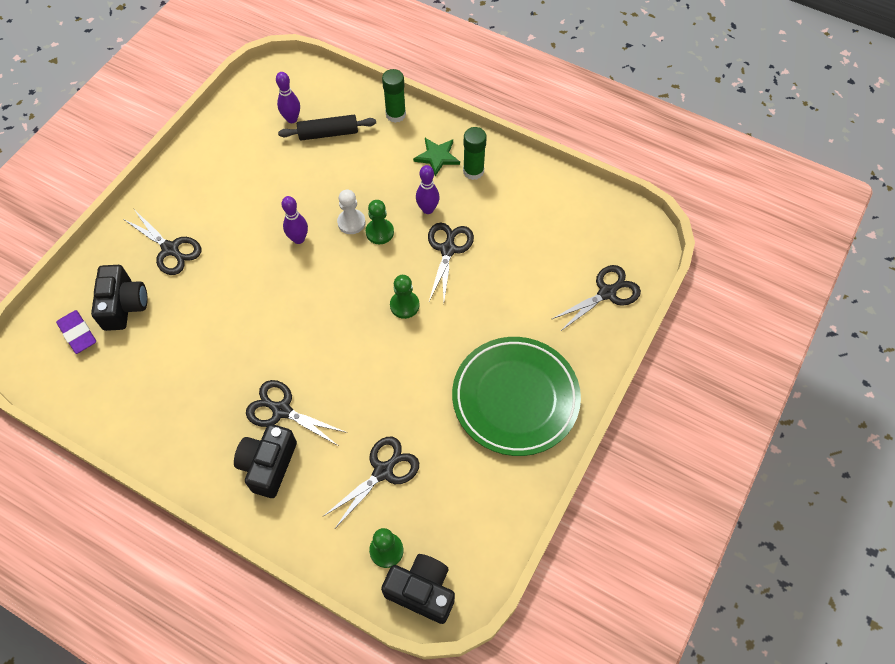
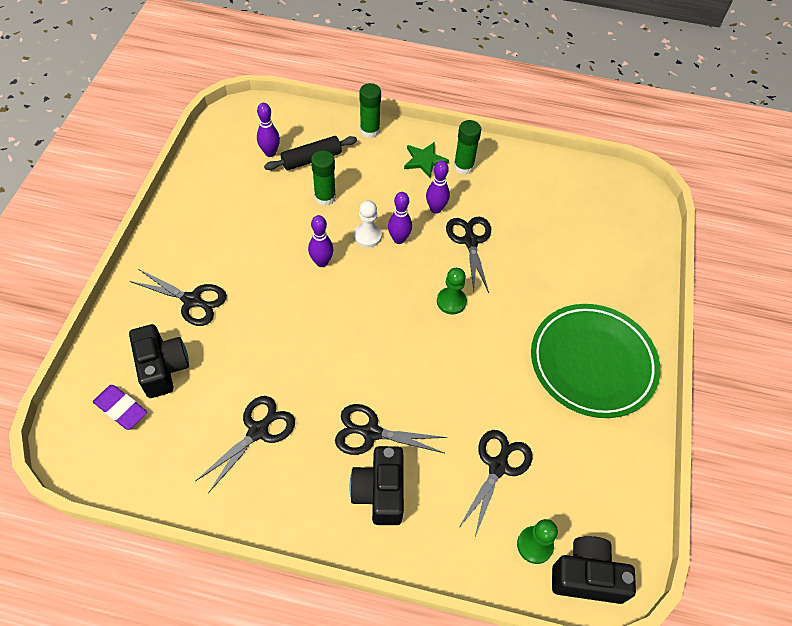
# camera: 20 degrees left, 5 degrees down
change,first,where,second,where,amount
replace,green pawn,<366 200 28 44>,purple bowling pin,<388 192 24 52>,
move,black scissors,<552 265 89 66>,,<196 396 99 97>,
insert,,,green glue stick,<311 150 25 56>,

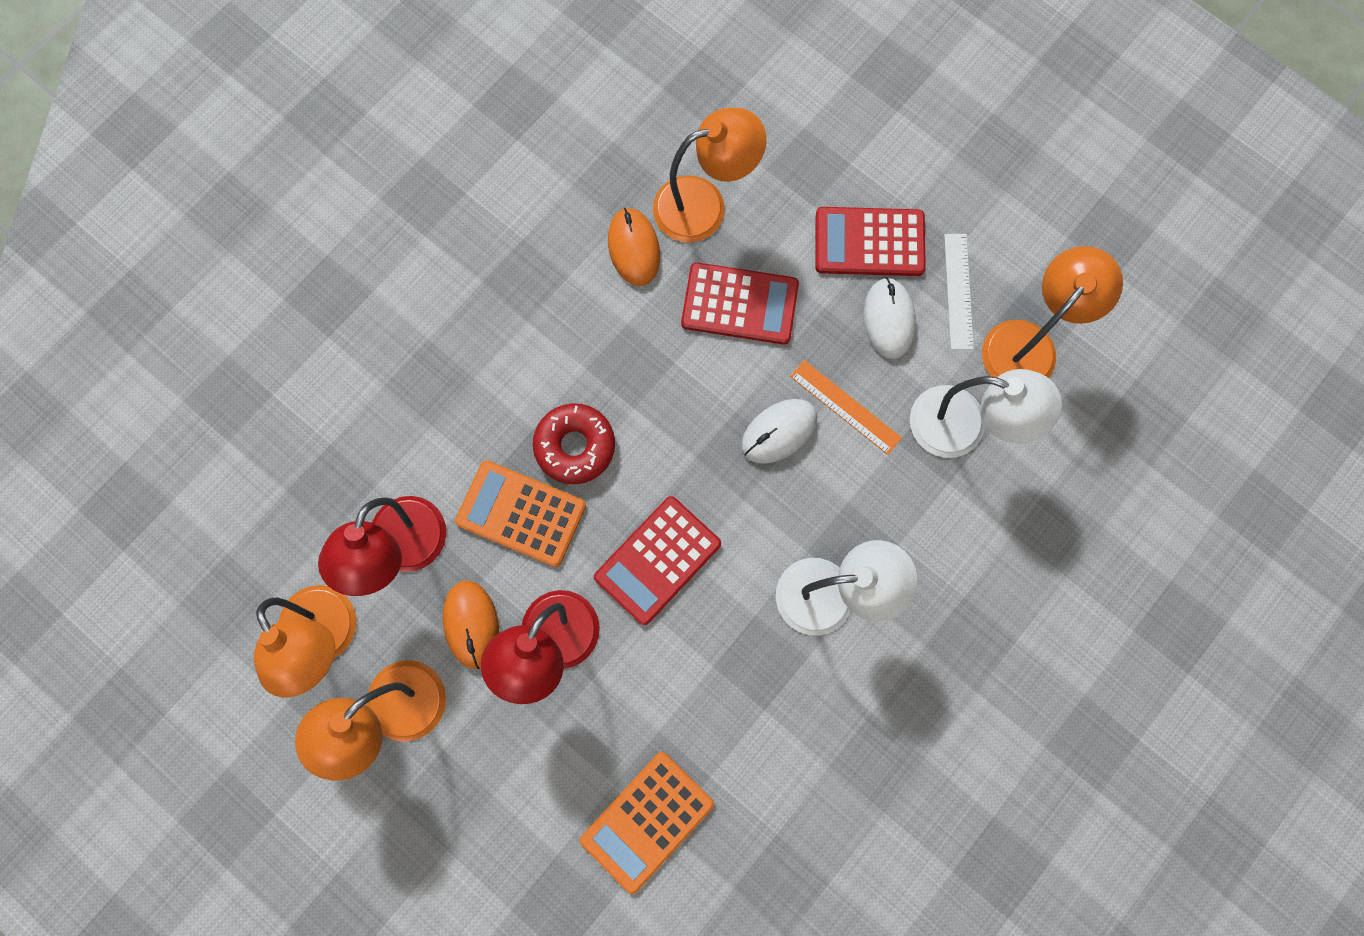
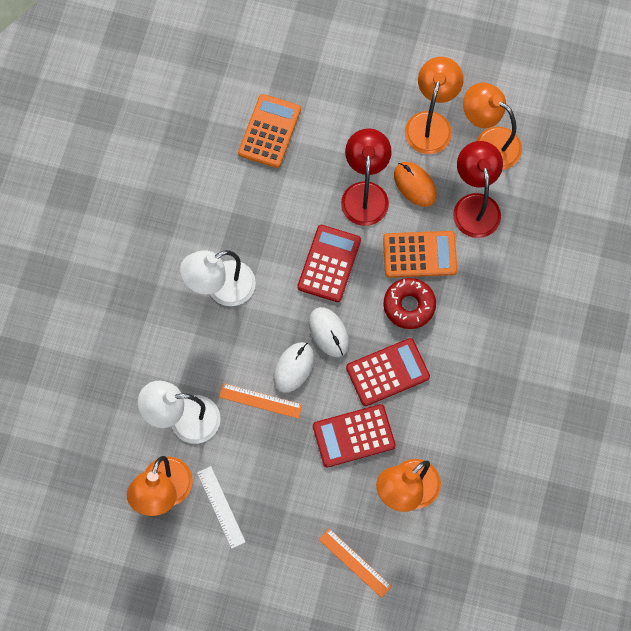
# camera: 155 degrees right, 5 degrees down
change,first,where,second,where,amount
delete,orange mouse,<608 208 52 78>,,,
move,red calculator,<815 207 111 69>,,<346 338 84 68>,
move,white mouse,<864 277 52 82>,,<309 307 40 50>,
insert,,,orange ruler,<319 529 73 69>,

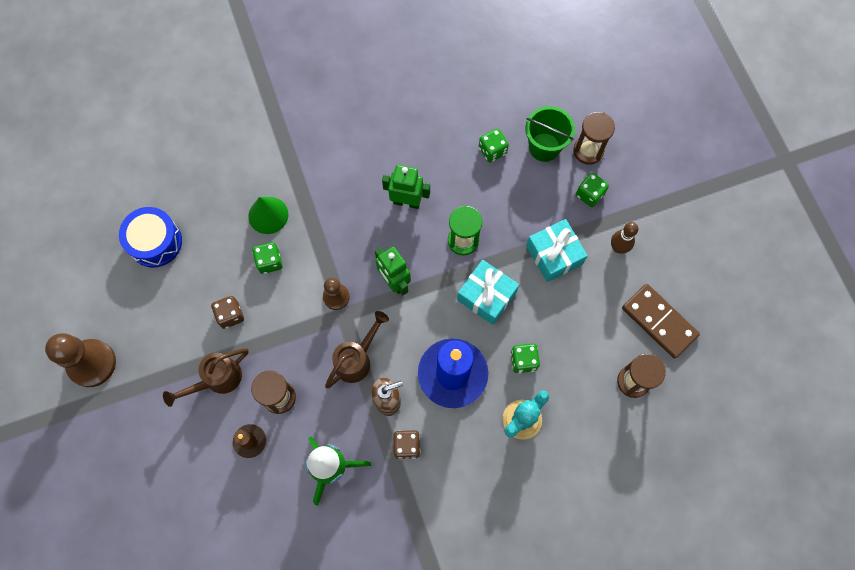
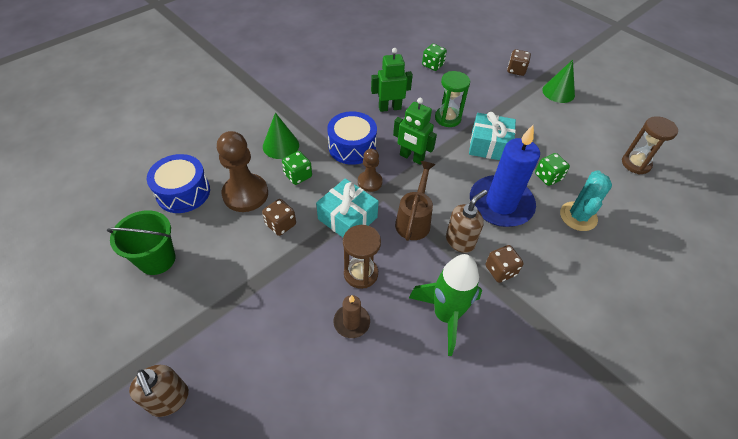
# camera: 25 degrees left, 20 degrees down
change,first,where,second,where,amount
move,brown pawn,<45 333 71 54>,,<217 131 51 81>,
delete,brown watering can,<163 348 85 59>,,,
move,green bucket,<525 106 50 56>,,<107 210 68 65>,
move,turquoise gift,<526 219 62 63>,,<316 178 63 59>,
delete,brown hourglass,<573 112 42 53>,,,
recolor,green dice,<576 173 33 34>,brown dice,<507 49 24 27>,
replace,brown bowling pin,<611 222 27 32>,green cone,<542 60 33 43>,
delete,brown domino,<622 284 78 75>,,,
insert,,,brown soap dispenser,<129 365 60 52>,
insert,,,blue drum,<327 111 50 54>,

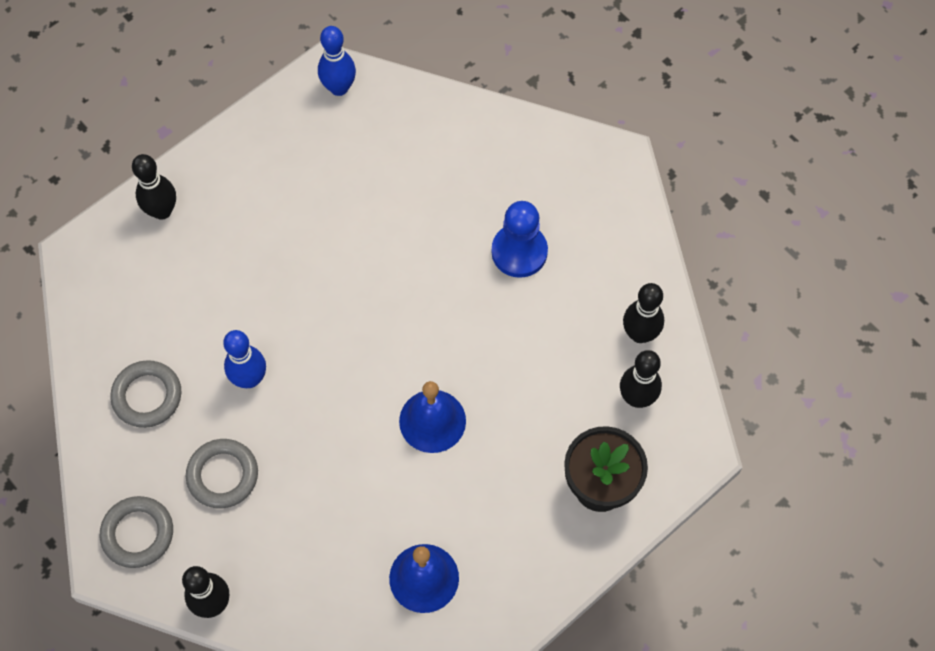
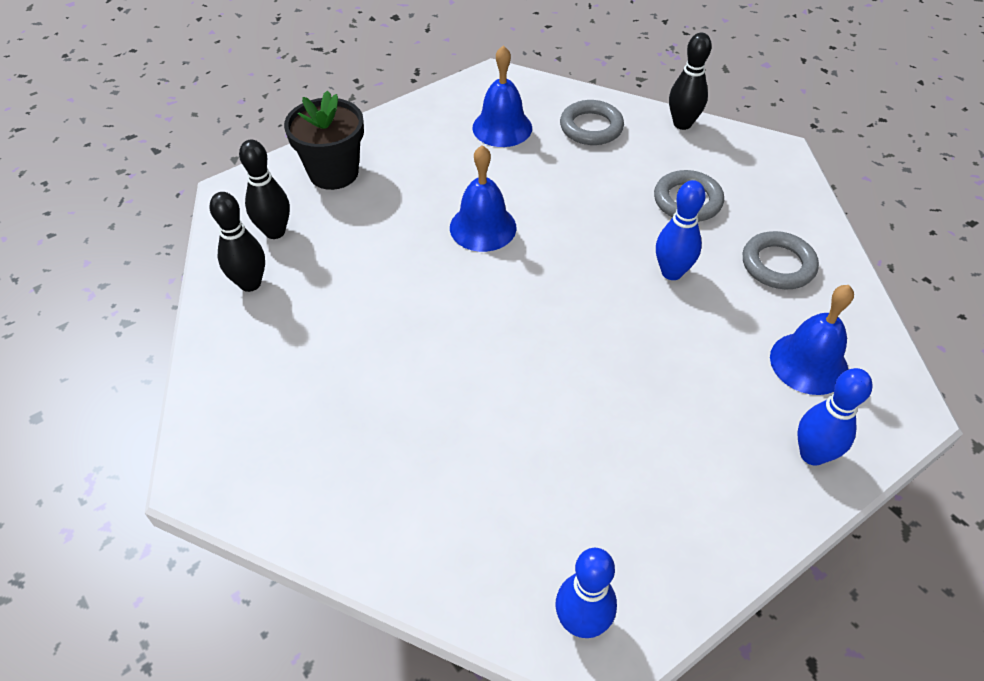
# camera: 175 degrees left, 15 degrees down
change,first,where,second,where,amount
move,grey ring,<99 496 74 72>,,<560 100 64 45>,
recolor,black bowling pin,<132 154 44 66>,blue bowling pin,<797 368 76 98>,
delete,blue pawn,<491 201 57 77>,,,
insert,,,blue bell,<770 285 84 110>,

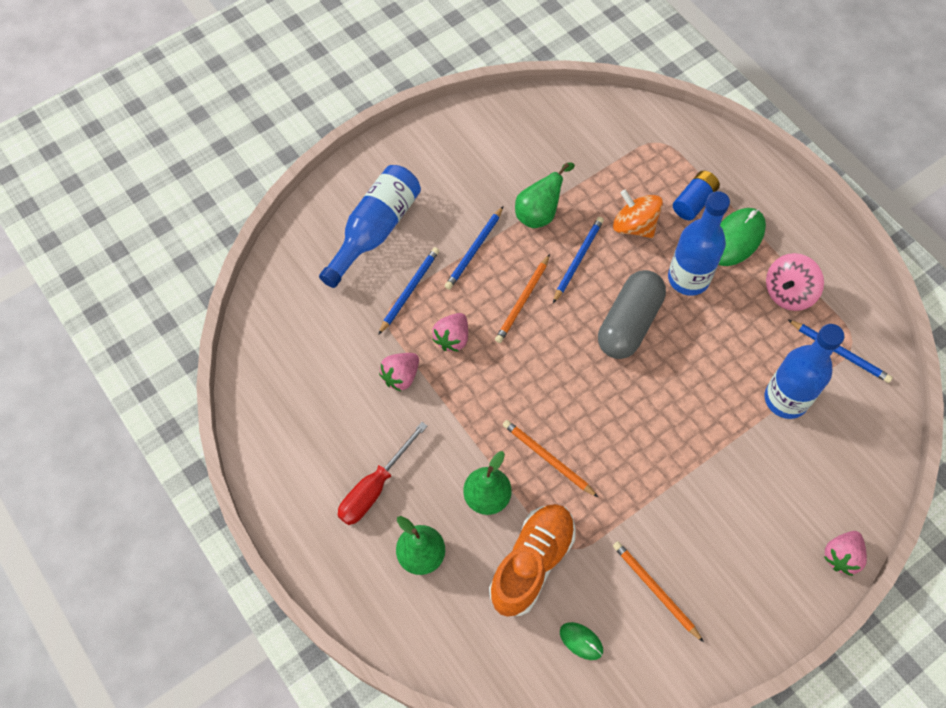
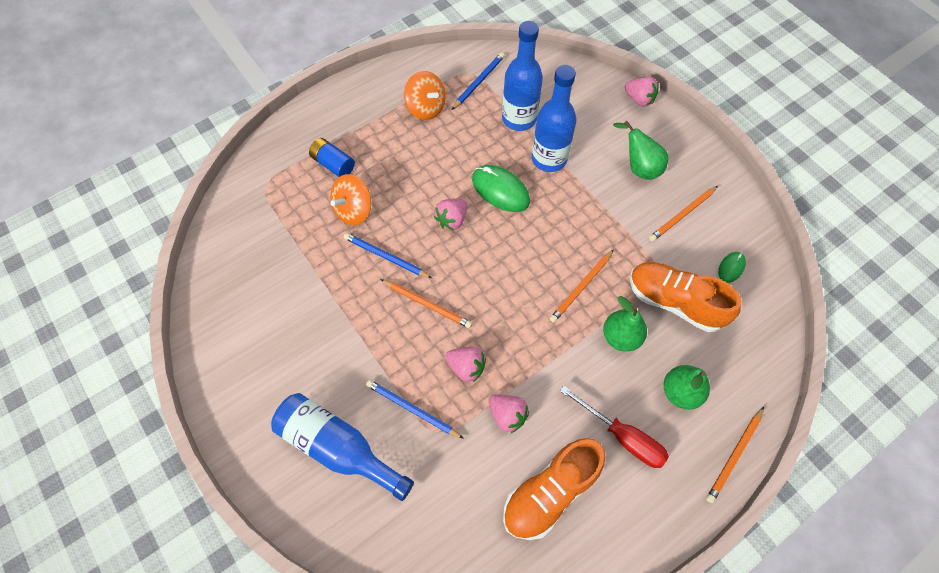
# camera: 90 degrees left, 0 degrees up
change,first,where,second,where,amount
delete,blue pencil,<445 207 58 83>,,,
move,green pear,<515 162 60 66>,,<613 120 55 60>,
replace,grey capsule,<598 270 68 89>,pink strawberry,<434 198 33 32>,
move,blue bottle,<668 191 62 105>,,<532 65 44 107>,
move,green mouse,<719 208 47 58>,,<472 165 58 47>,
recolor,pink spinning top,<766 253 58 58>,orange spinning top,<404 71 42 49>,
insert,,,orange shoe,<503 438 102 102>,
insert,,,orange pencil,<706 407 58 96>,

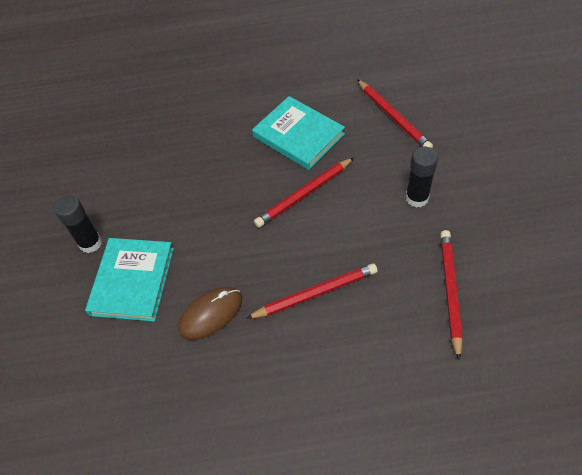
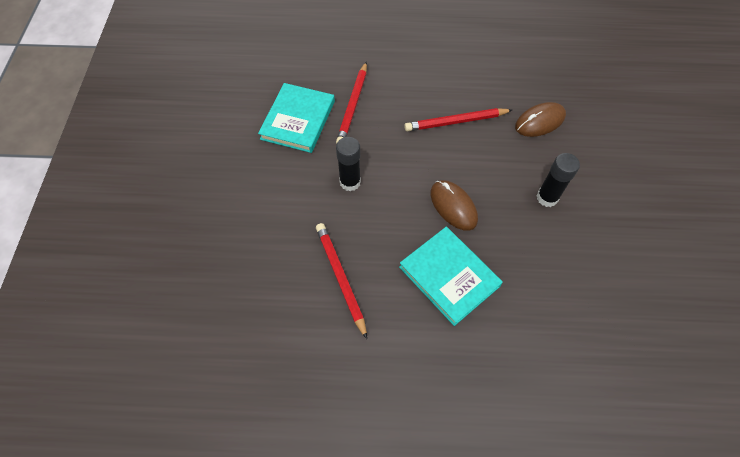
# camera: 175 degrees left, 5 degrees up
change,first,where,second,where,amount
move,black glue stick,<54 195 48 58>,,<536 153 44 54>,
move,turquoise book,<85 238 89 84>,,<258 83 77 70>,
replace,red pencil,<254 157 100 71>,brown mouse,<431 180 47 51>,

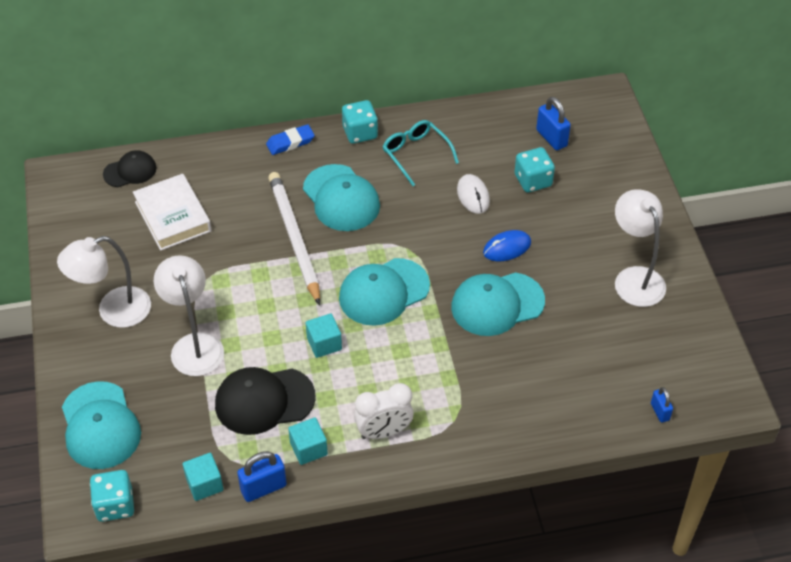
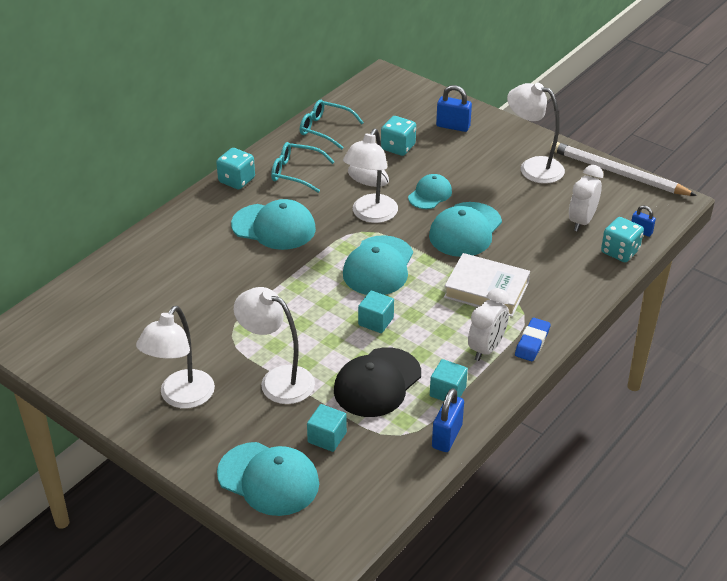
# camera: 40 degrees left, 10 degrees down
change,first,where,second,where,amount
move,turquoise dice,<90 470 44 52>,,<601 217 43 45>,
delete,black cap,<103 150 54 37>,,,
move,white book,<133 174 79 77>,,<444 253 86 64>,
move,turquoise cube,<183 453 41 48>,,<307 404 40 48>,
move,blue eraser,<266 124 49 31>,,<515 318 36 43>,
move,white pencil,<268 172 52 133>,,<550 142 147 54>,
replace,blue mouse,<483 230 48 31>,turquoise cap,<408 174 44 35>,
move,blue padlock,<536 97 35 53>,,<436 85 36 47>,
insert,,,turquoise glasses,<300 100 64 49>,
insert,,,white lamp,<343 128 55 95>,
insert,,,white clock,<569 165 34 67>,

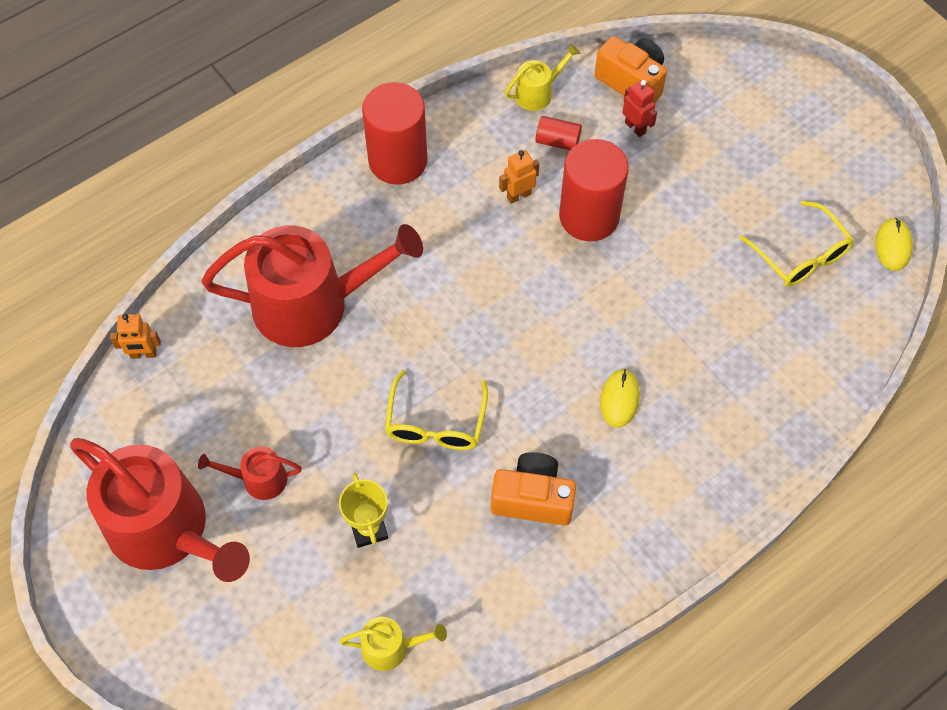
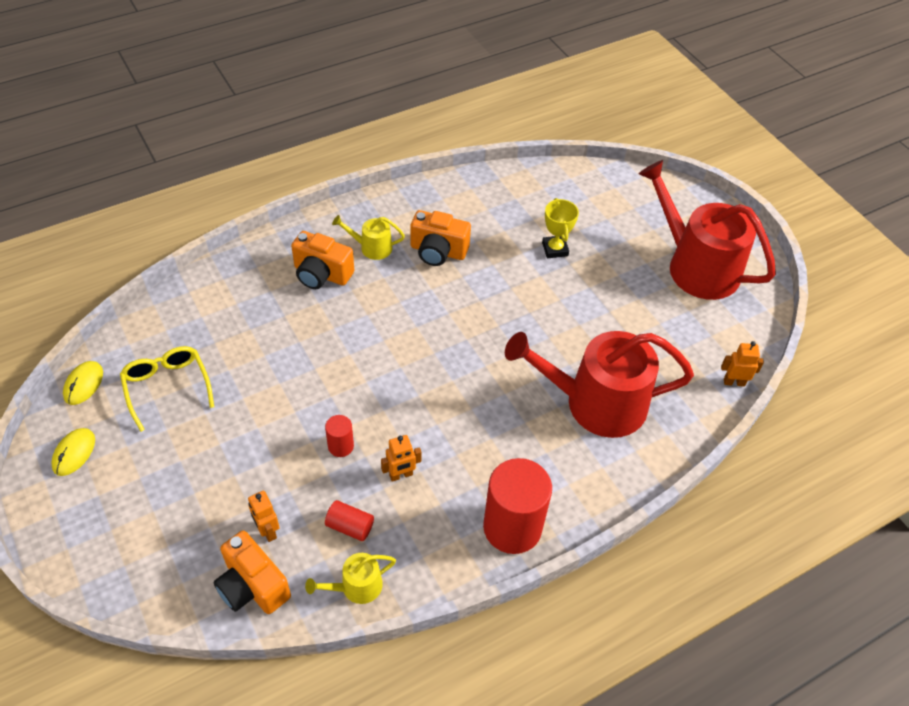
# camera: 175 degrees left, 10 degrees down
change,first,where,second,where,amount
delete,red watering can,<198 446 104 54>,,,
move,yellow watering can,<339 617 108 54>,,<332 215 73 45>,
delete,yellow glasses,<385 370 103 80>,,,
resize,red cylinder,<559 139 70 102>,,<325 415 29 42>,x0.46
move,yellow mouse,<600 369 40 59>,,<51 428 44 48>,
recolor,red robot,<623 80 34 57>,orange robot,<248 491 32 51>,
insert,,,orange camera,<291 231 63 58>,

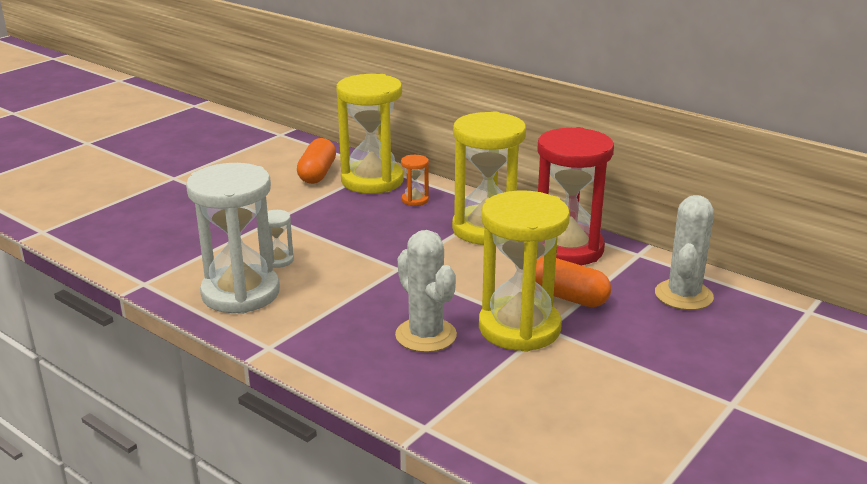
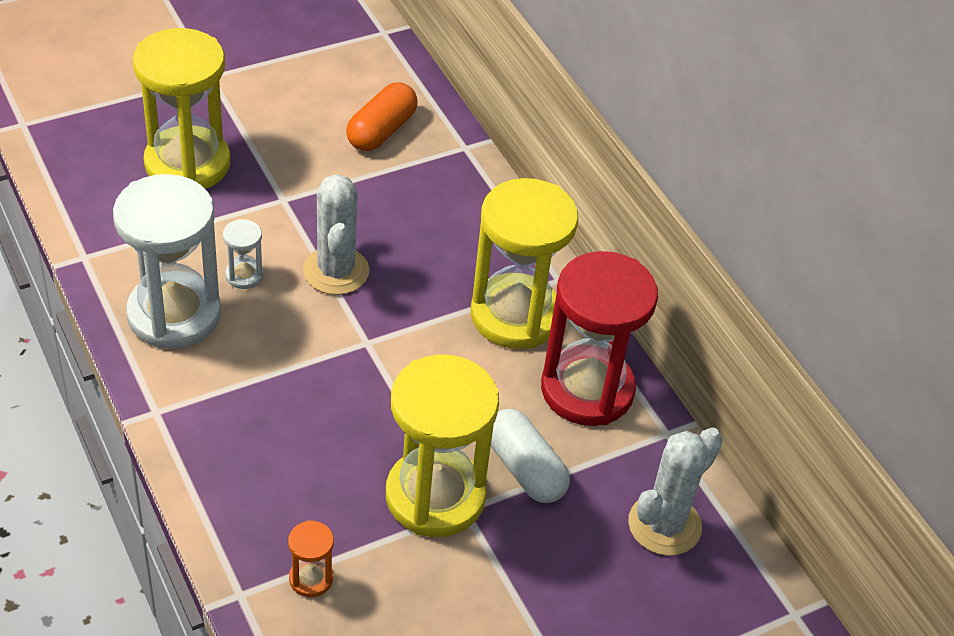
# camera: 20 degrees right, 20 degrees up
change,first,where,second,where,amount
move,yellow hourglass,<336 74 68 120>,,<133 28 97 161>,
move,white cactus,<395 230 62 122>,,<303 174 66 121>,
move,orange hourglass,<401 155 28 51>,,<288 520 46 77>,
recolor,orange capsule,<535 256 76 51>,white capsule,<491 409 79 94>,

